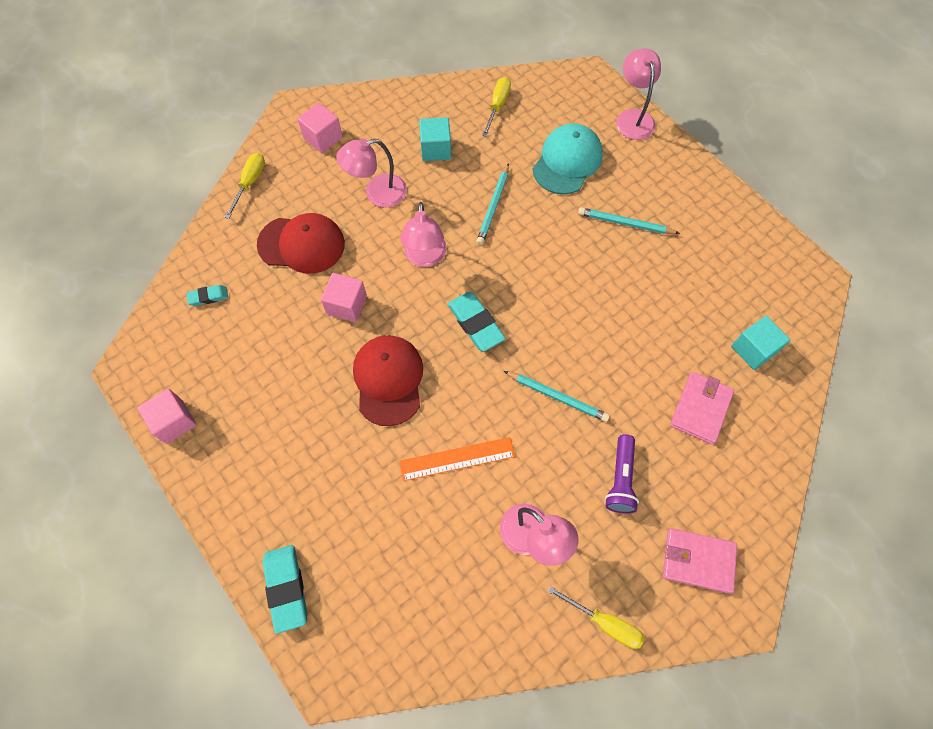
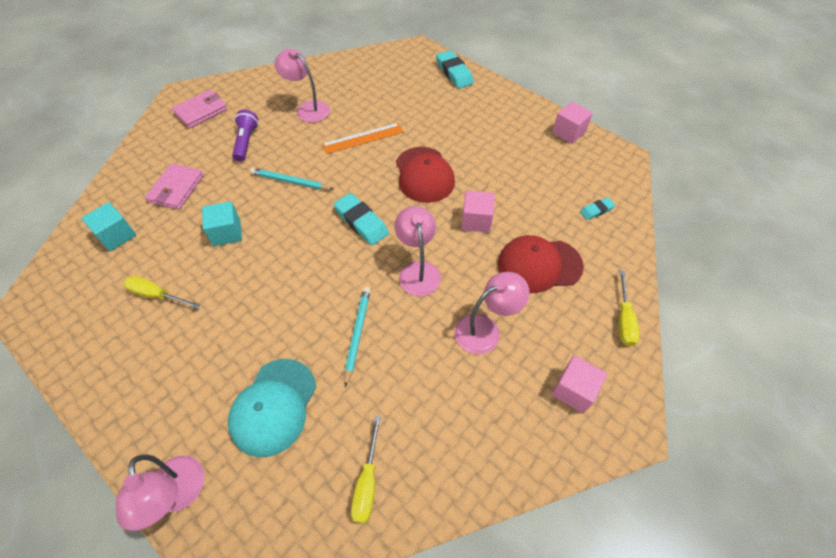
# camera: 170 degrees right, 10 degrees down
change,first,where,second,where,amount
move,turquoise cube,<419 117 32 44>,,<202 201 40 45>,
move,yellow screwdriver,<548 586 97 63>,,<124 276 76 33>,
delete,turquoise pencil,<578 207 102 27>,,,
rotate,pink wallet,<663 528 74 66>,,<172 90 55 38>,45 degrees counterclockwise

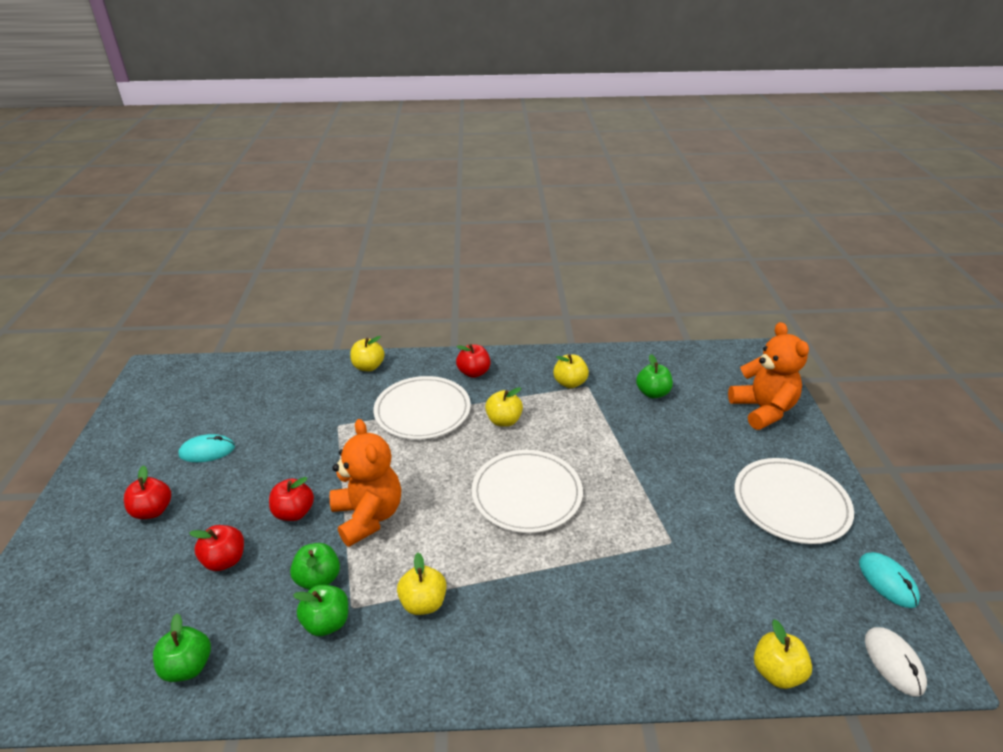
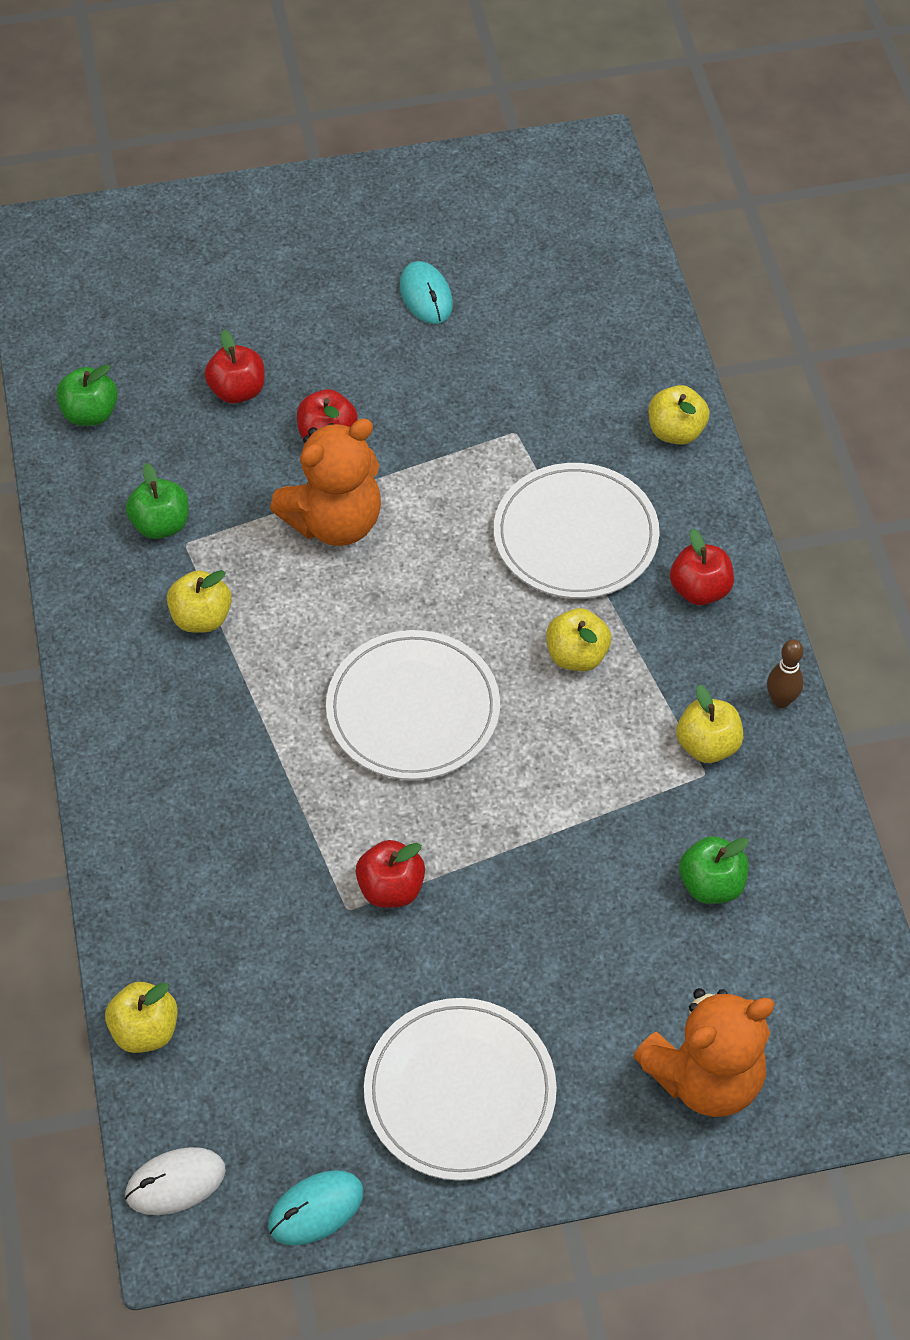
# camera: 80 degrees right, 20 degrees up
change,first,where,second,where,amount
move,red apple,<124 465 47 54>,,<356 840 69 68>,
delete,green apple,<290 543 50 47>,,,
insert,,,brown bowling pin,<767 639 36 69>,

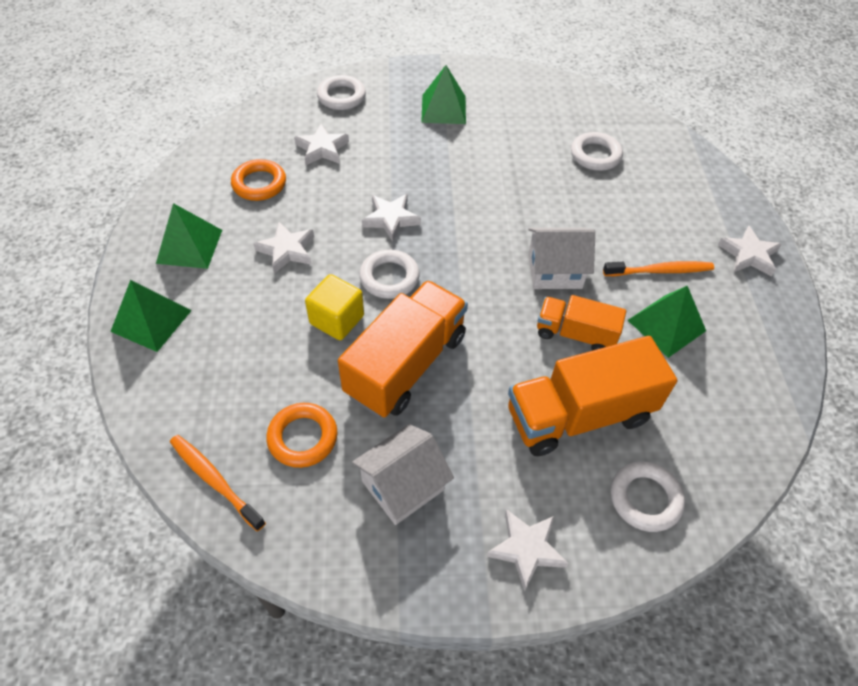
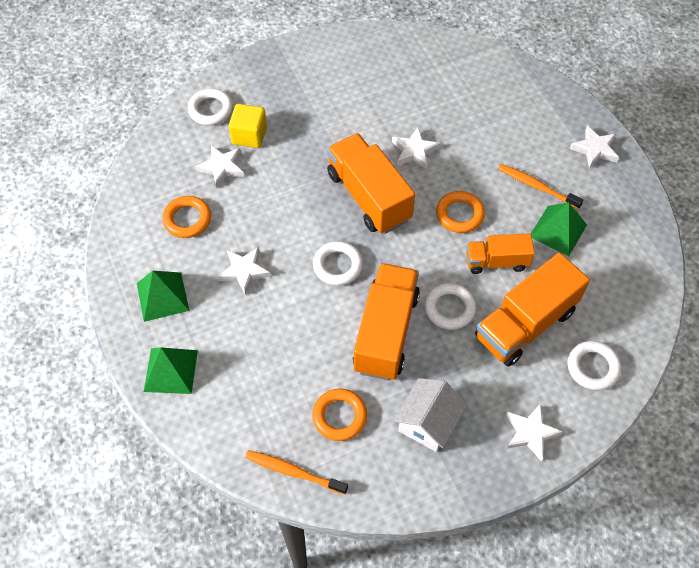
# camera: 20 degrees left, 5 degrees up
change,first,where,second,where,amount
move,yellow cube,<305 274 59 66>,,<229 104 38 44>,
move,white star,<362 194 59 48>,,<392 127 48 42>,
delete,green pyramid,<421 65 45 59>,,,
replace,white house,<528 228 67 61>,orange ring,<436 191 49 42>,
move,white ring,<571 132 52 39>,,<425 283 51 47>,
rotate,orange toothbrush,<603 261 111 15>,,<498 164 86 45>,120 degrees counterclockwise
insert,,,orange truck,<327 133 88 101>,

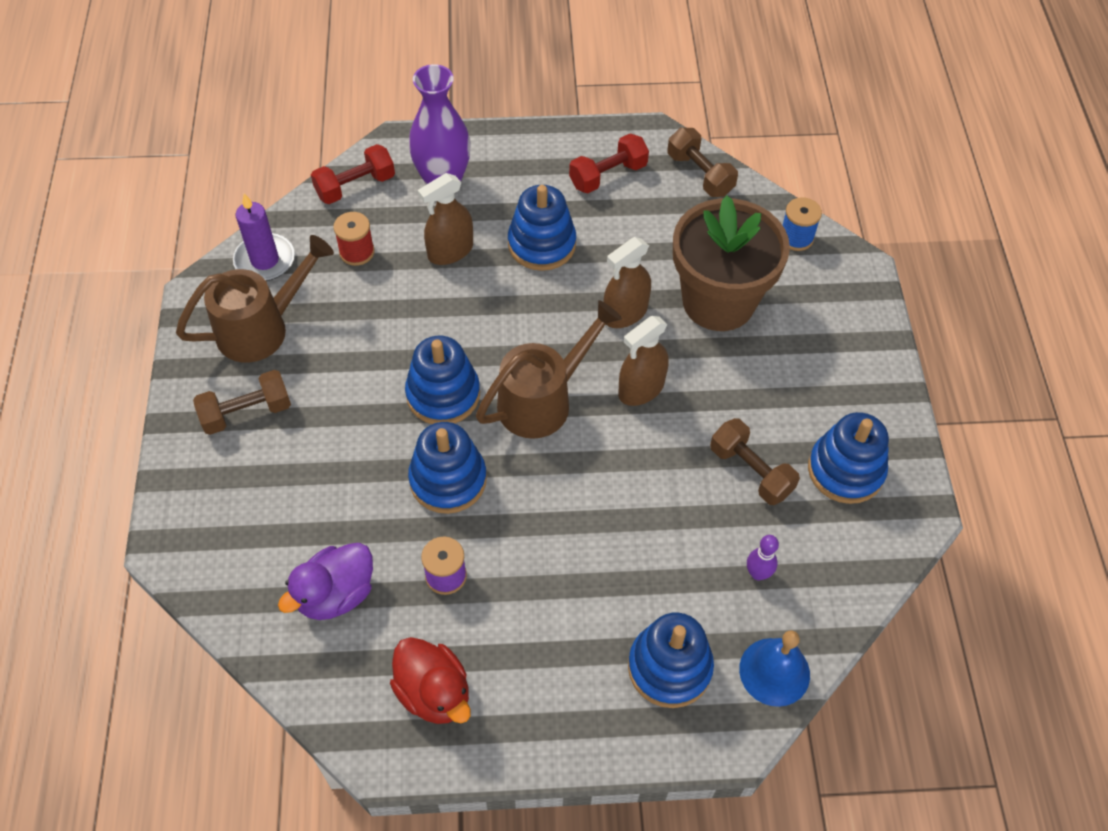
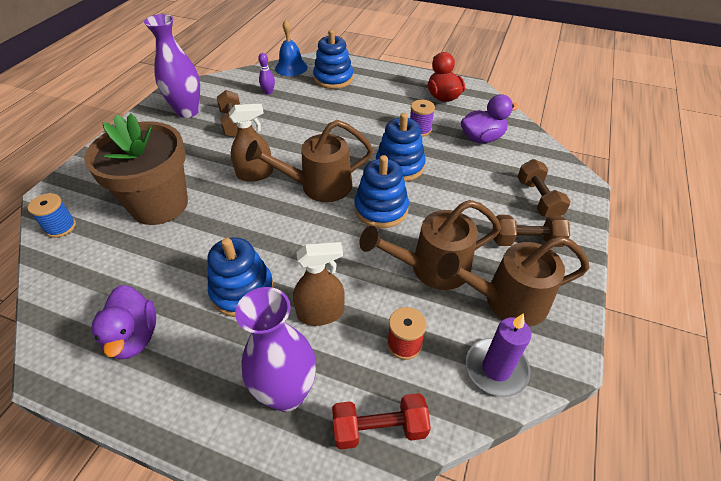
# camera: 155 degrees left, 10 degrees down
change,first,where,second,where,amount
replace,red dumbbell,<569 134 80 59>,purple duck,<91 285 65 74>,
delete,brown spray bottle,<603 237 48 91>,,,
move,brown dumbbell,<667 128 71 69>,,<517 159 54 58>,
replace,blue stacking toy,<808 412 81 92>,purple vase,<144 14 56 104>,
insert,,,brown watering can,<360 200 141 90>,

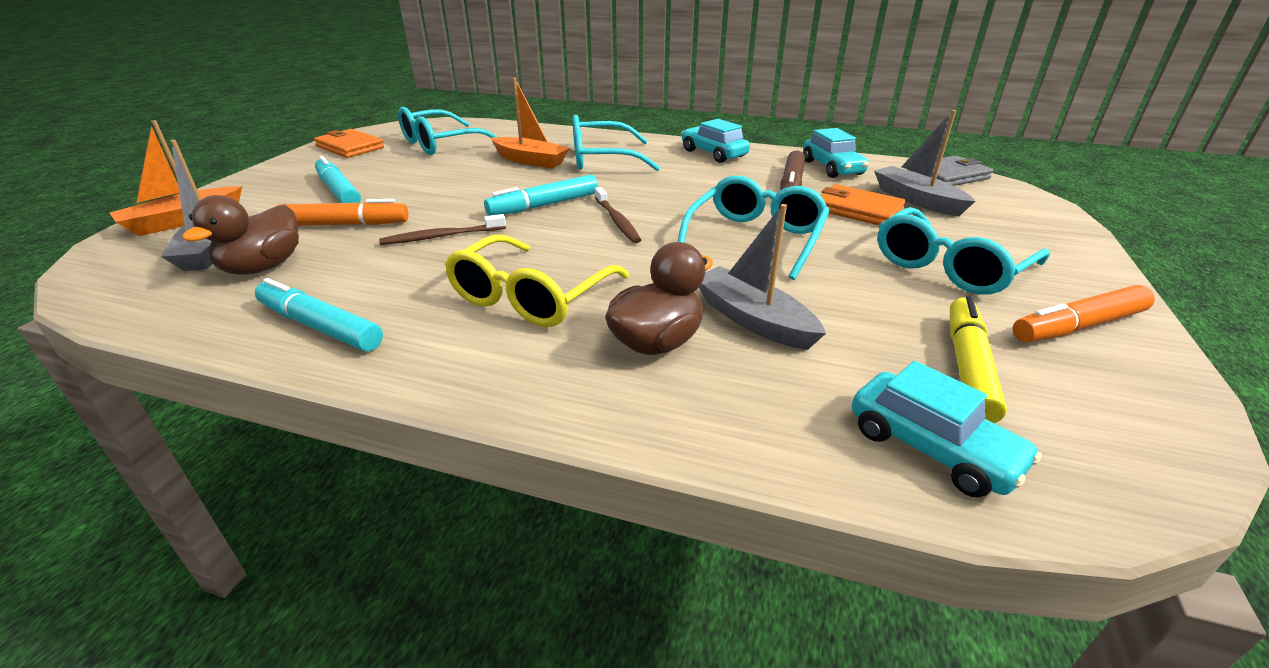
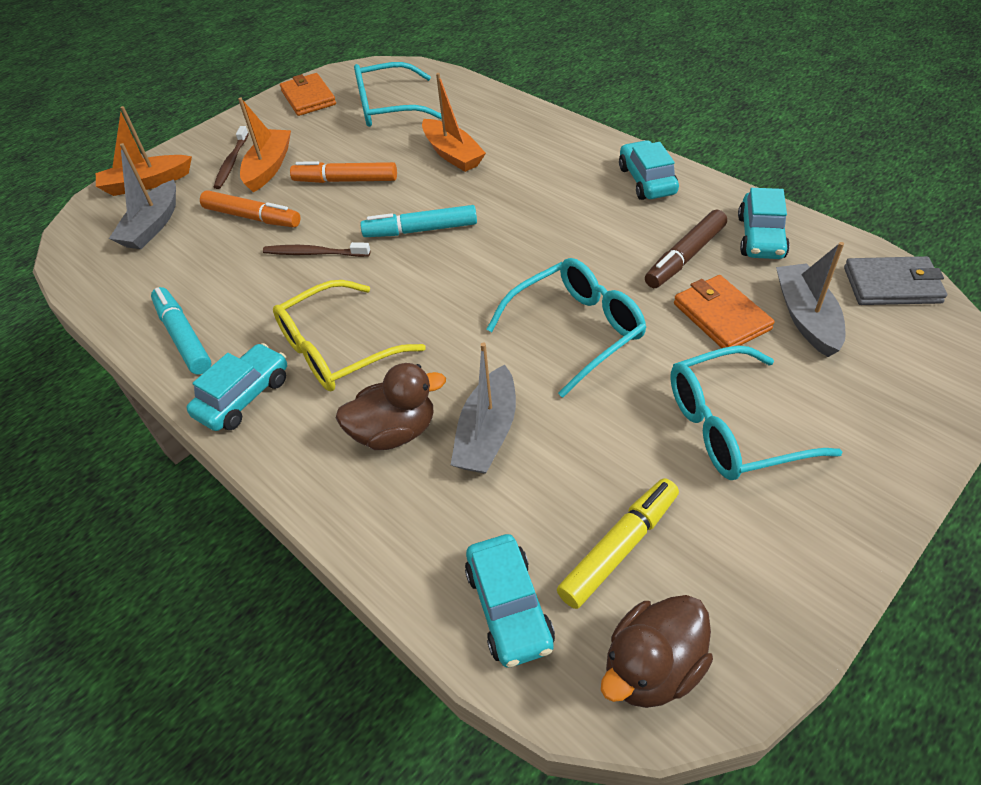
# camera: 30 degrees right, 15 degrees up
change,first,where,second,where,amount
move,brown duck,<182 195 117 80>,,<601 595 112 113>,
replace,turquoise marker,<315 156 46 47>,orange boat,<238 97 53 95>,
delete,turquoise glasses,<573 115 87 56>,,,
move,brown toothbrush,<595 187 46 56>,,<214 126 35 63>,
rotate,grey boat,<699 204 127 146>,,<451 342 65 132>,150 degrees counterclockwise
move,orange marker,<1012 285 143 57>,,<290 161 107 22>,
insert,,,turquoise car,<186 343 101 88>,

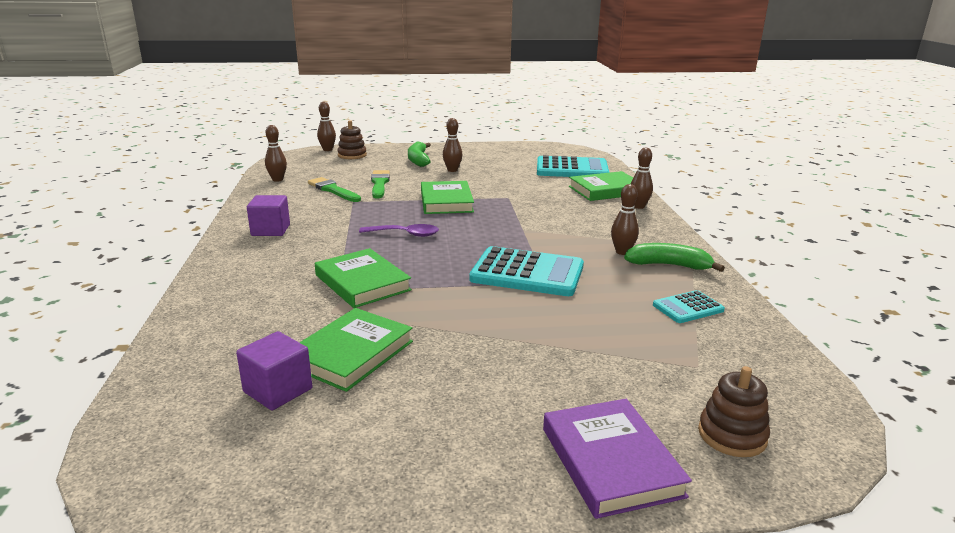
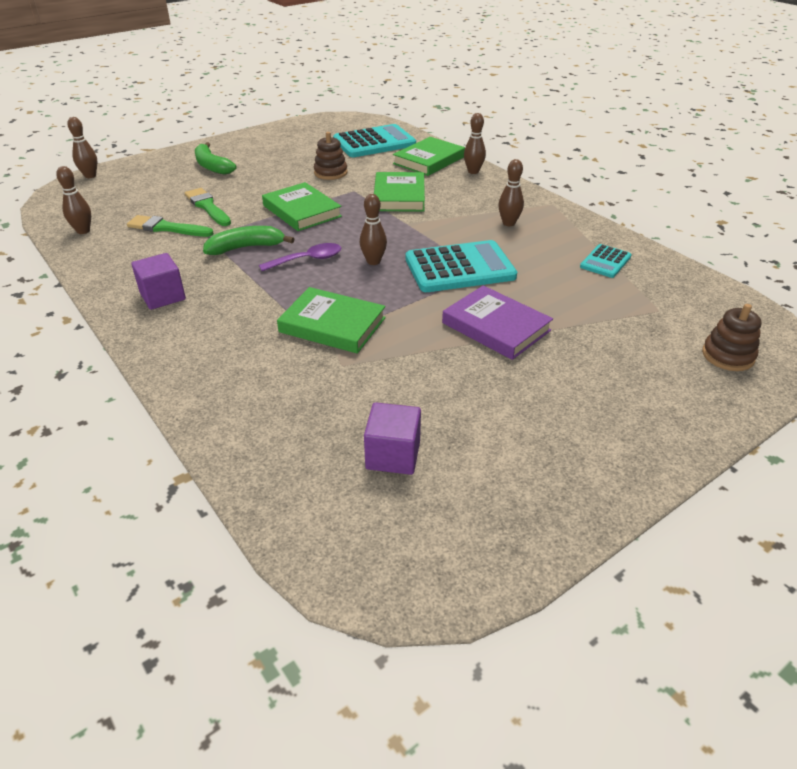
# camera: 30 degrees left, 15 degrees up
change,first,where,second,where,amount
move,green book,<299 308 114 84>,,<374 172 51 40>,
move,brown stacking toy,<337 120 30 39>,,<314 132 33 48>,
move,brown bowling pin,<443 118 19 54>,,<360 194 27 71>,
move,purple book,<543 399 149 120>,,<442 285 111 75>,
move,green banana,<624 243 101 29>,,<203 226 91 29>,

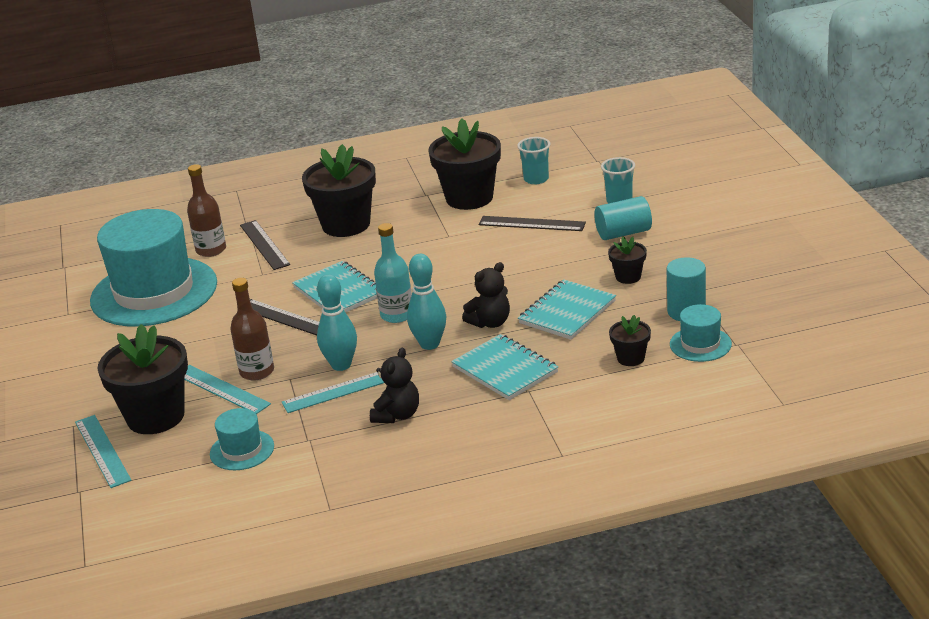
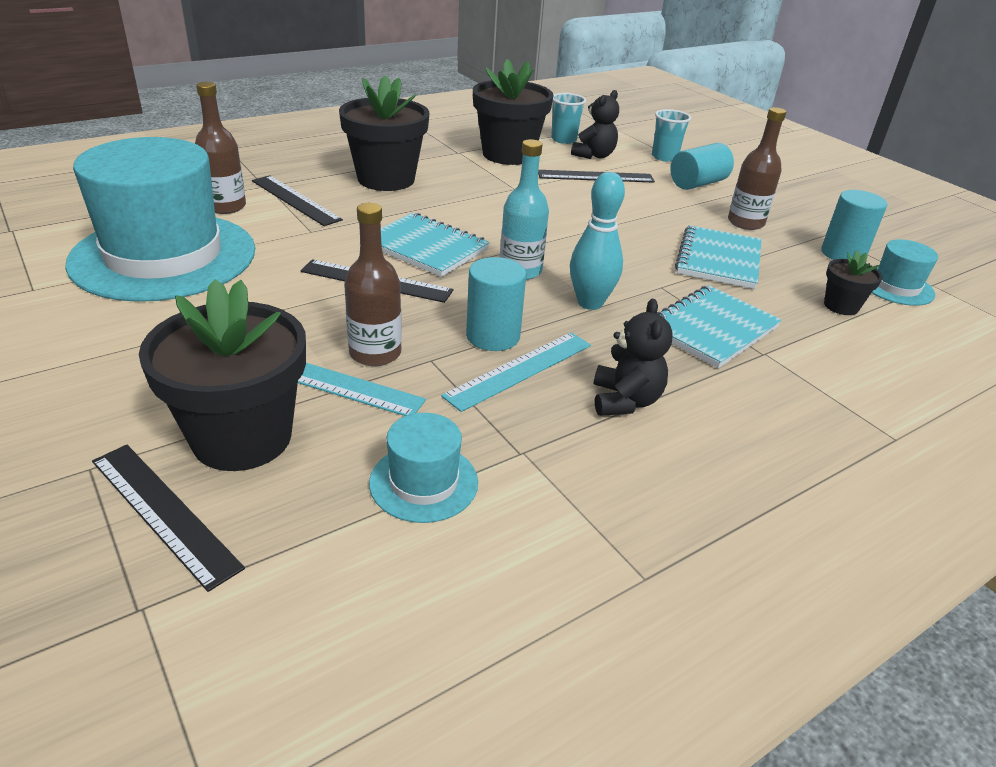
# camera: 25 degrees left, 5 degrees up
change,first,where,second,where,amount
recolor,turquoise ruler,<75 415 57 73>,black ruler,<92 445 153 147>,
replace,turquoise bowling pin,<317 274 40 97>,turquoise cylinder,<466 257 60 94>,
rotate,turquoise notebook,<451 334 107 66>,,<657 285 125 83>,75 degrees counterclockwise
move,black teddy bear,<462 262 48 66>,,<571 90 48 69>,
replace,black flower pot,<608 237 39 47>,brown bottle,<728 107 58 123>,

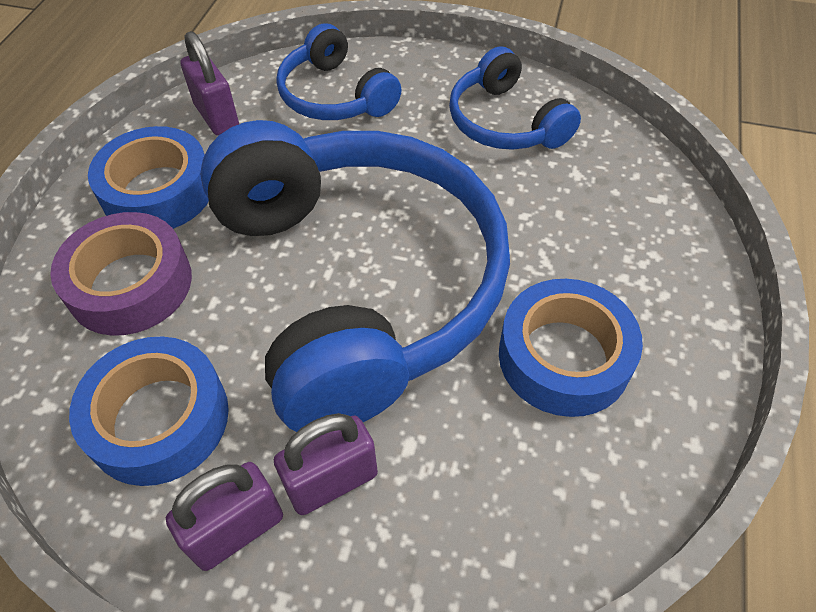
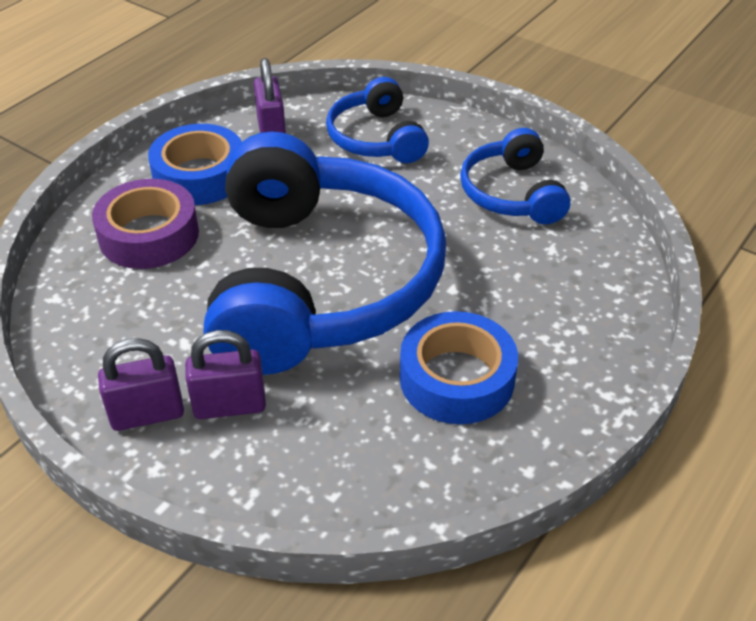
# camera: 20 degrees right, 10 degrees down
change,first,where,second,where,amount
delete,blue tape,<69 337 160 149>,,,

